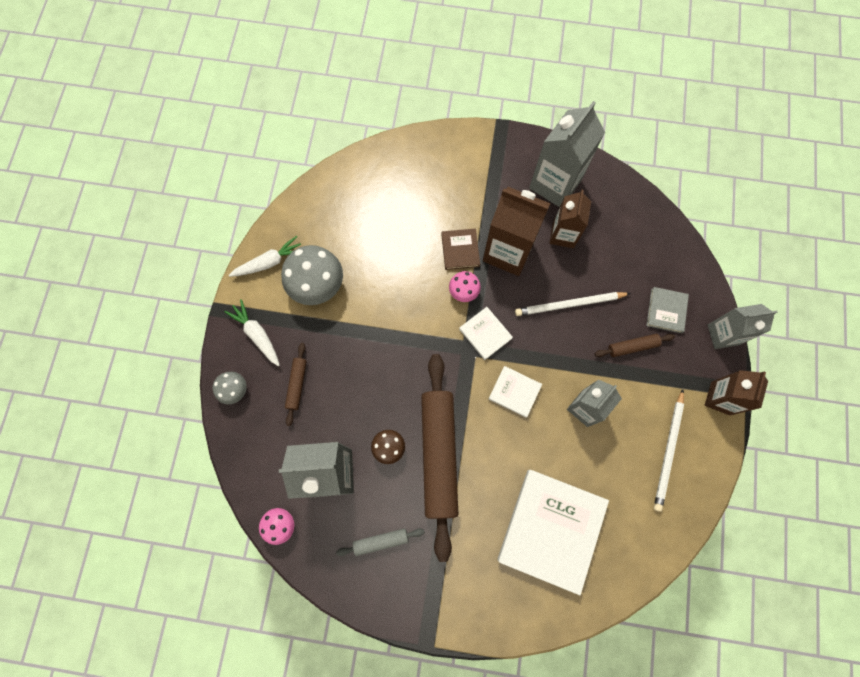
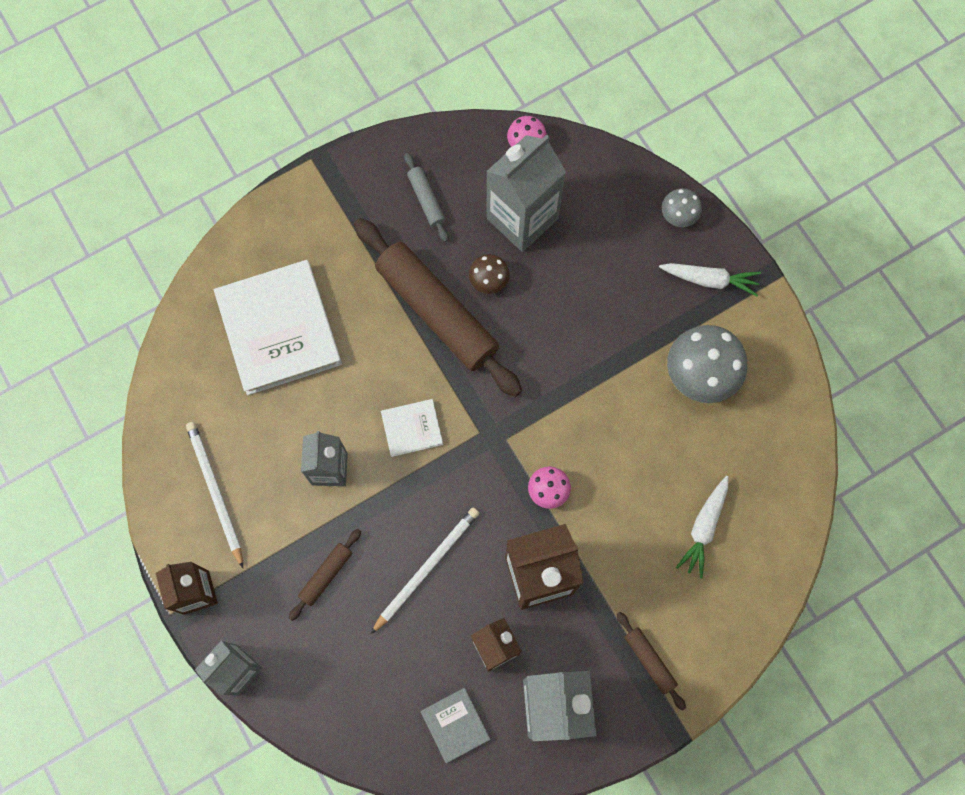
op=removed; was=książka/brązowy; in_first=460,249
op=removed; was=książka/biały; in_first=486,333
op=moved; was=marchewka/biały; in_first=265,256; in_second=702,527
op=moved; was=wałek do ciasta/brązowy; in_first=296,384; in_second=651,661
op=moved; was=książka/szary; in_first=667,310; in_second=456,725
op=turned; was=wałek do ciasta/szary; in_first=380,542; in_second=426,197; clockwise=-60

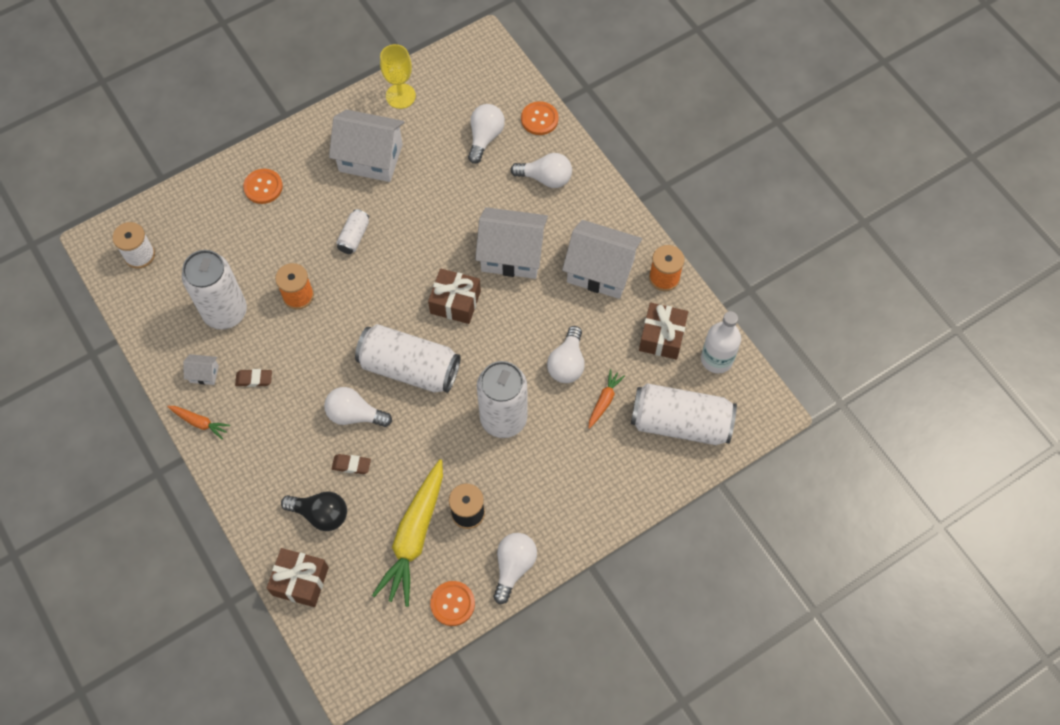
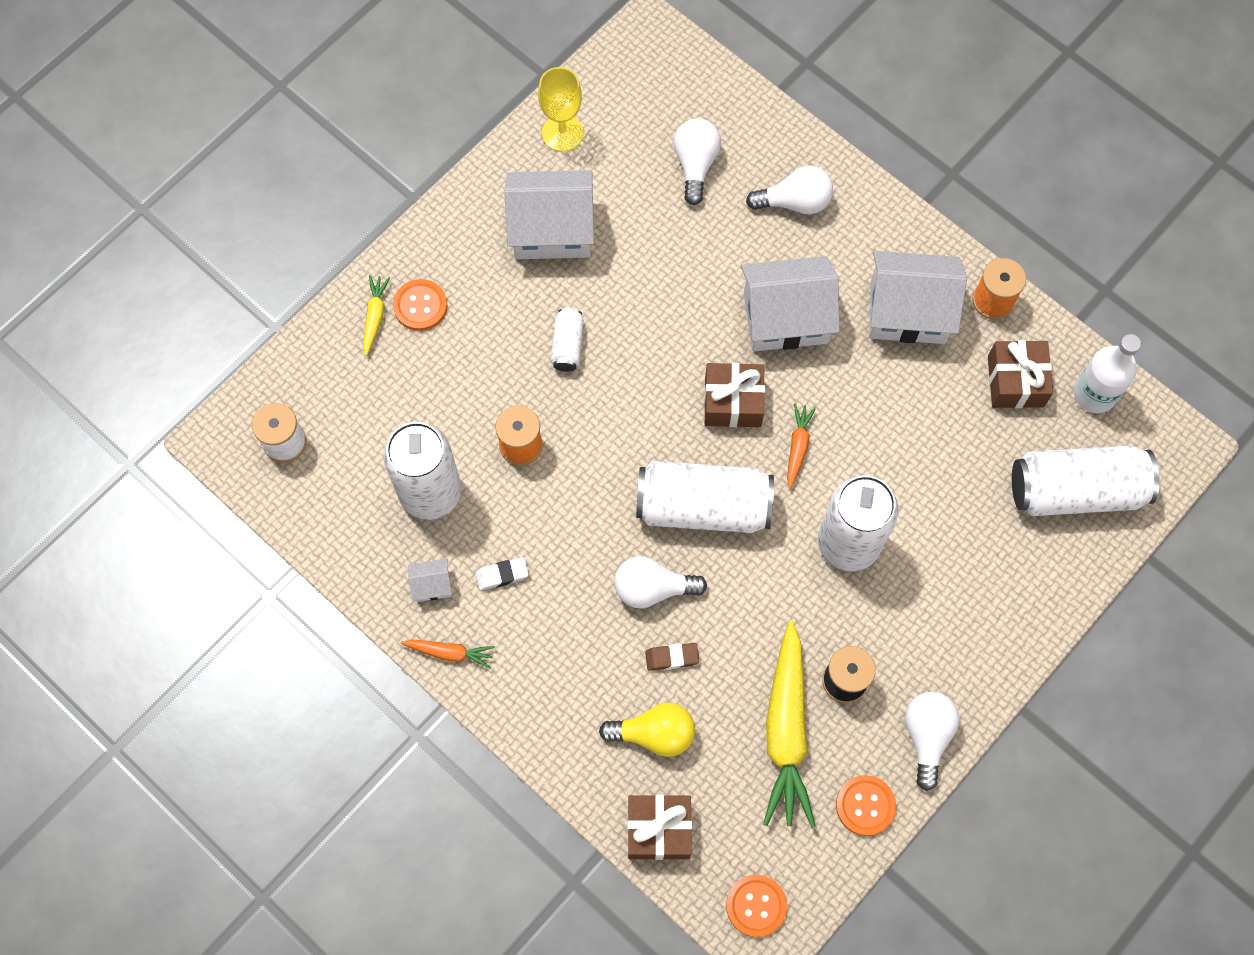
op=removed; was=żarówka/biały; in_first=566,354
op=added; now=marchewka/żółty; in_second=376,315
op=moved; was=guzik/pomarańczowy; in_first=539,118; in_second=756,906
op=moved; was=marchewka/pomarańczowy; in_first=606,399; in_second=801,446
op=recoloured; was=gumka do mazania/brązowy; now=gumka do mazania/biały; in_first=253,378; in_second=502,574
op=recoloured; was=żarówka/czarny; now=żarówka/żółty; in_first=314,511; in_second=647,730

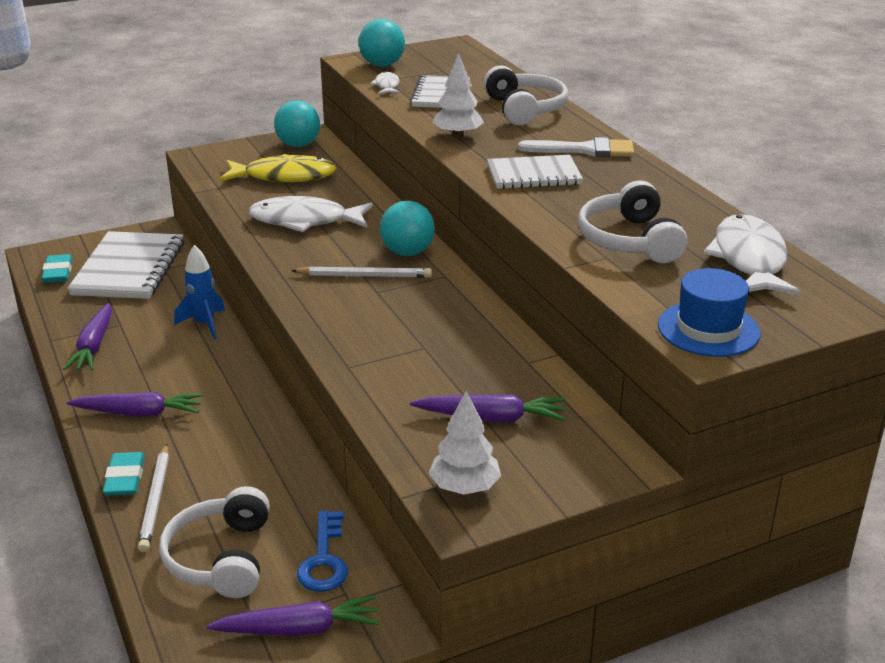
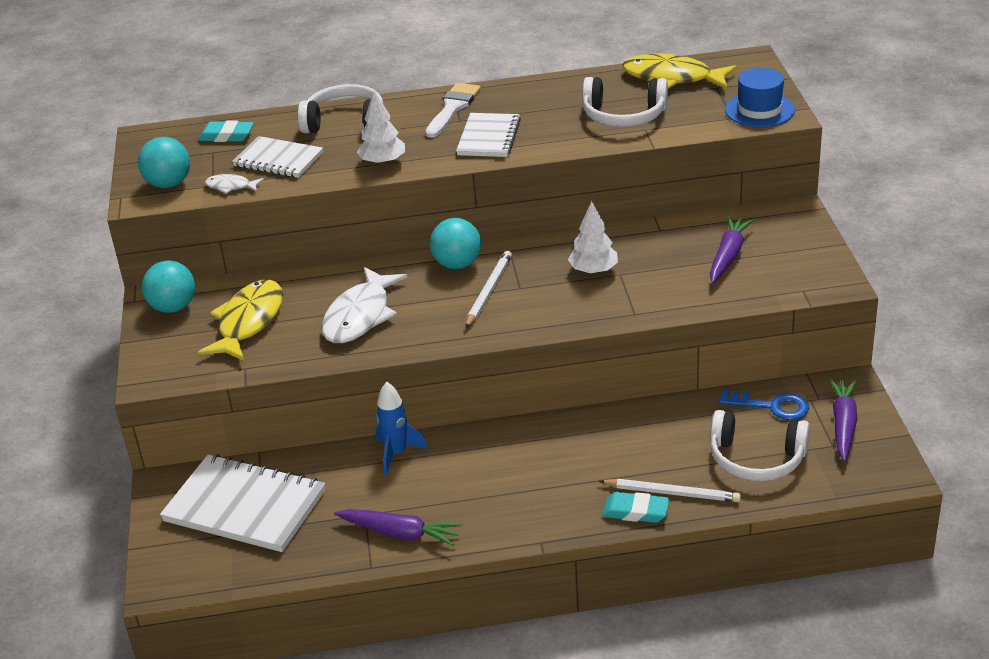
op=removed; was=marchewka/fioletowy; in_first=135,404
op=moved; was=gumka do mazania/turkusowy; in_first=57,268; in_second=226,131
op=moved; was=drzewko/biały; in_first=465,443; in_second=593,237
op=recoloured; was=ryba/biały; now=ryba/żółty; in_first=752,255; in_second=680,71

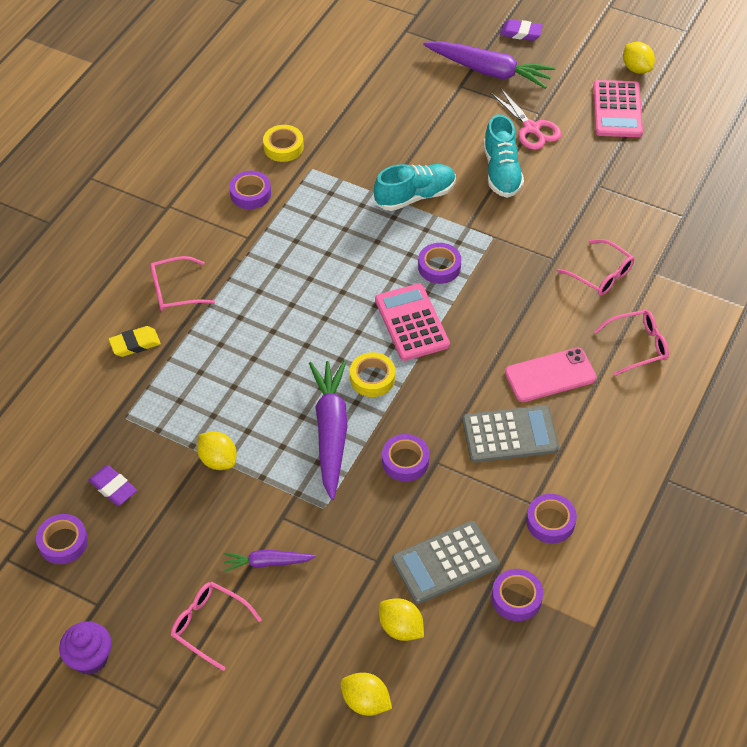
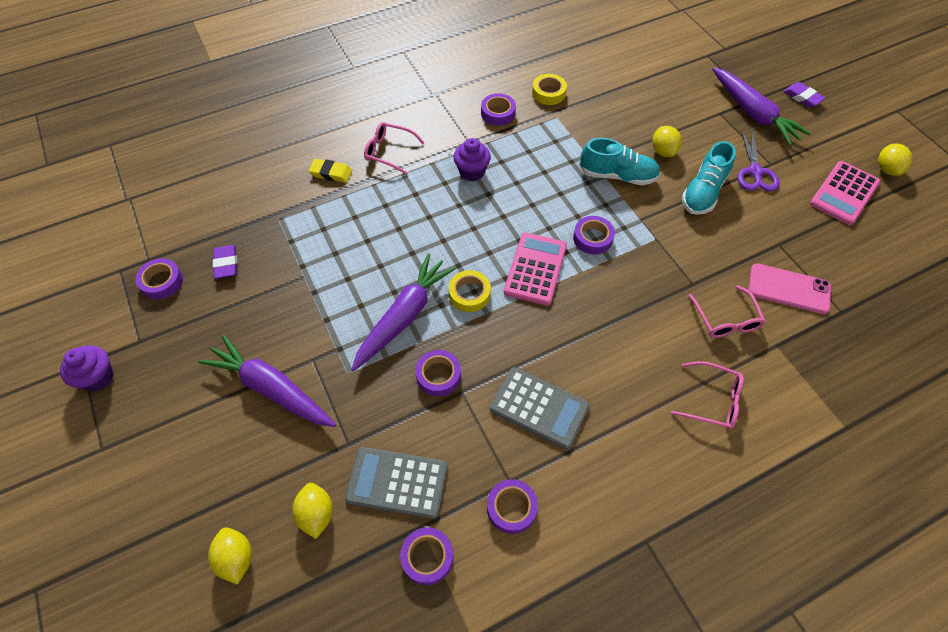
op=removed; was=okulary/różowy; in_first=216,626
op=added; now=muffinka/fioletowy; in_second=472,159
op=moved; was=cytryna/żółty; in_first=217,450; in_second=667,141
op=moved; was=telefon/różowy; in_first=551,375; in_second=789,288
op=recoloured; was=nożyczki/różowy; now=nożyczki/fioletowy; in_first=526,119; in_second=759,160
op=resized; was=marchewka/fioletowy; in_first=269,561; in_second=267,381; ratio=1.89

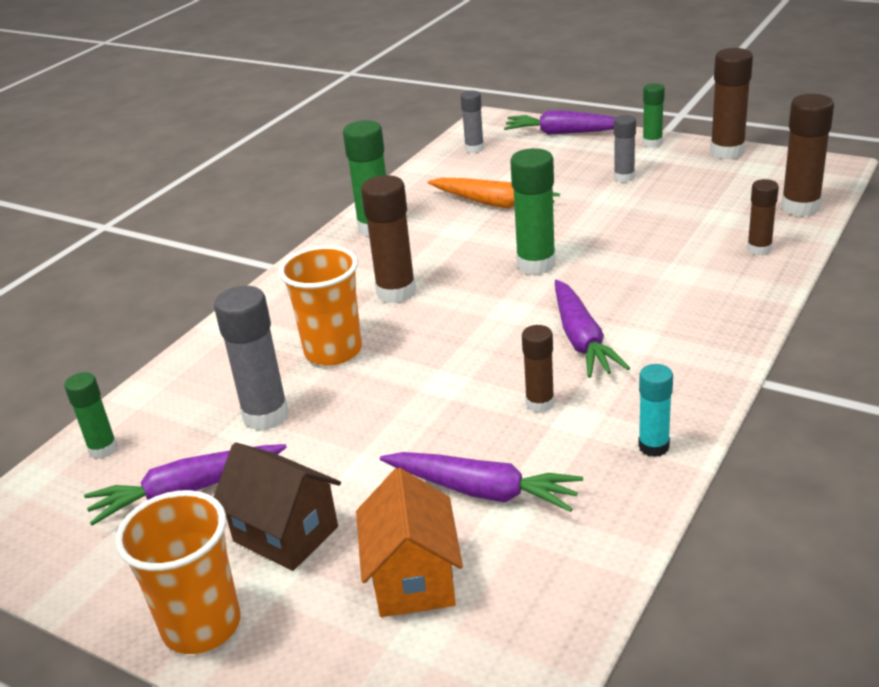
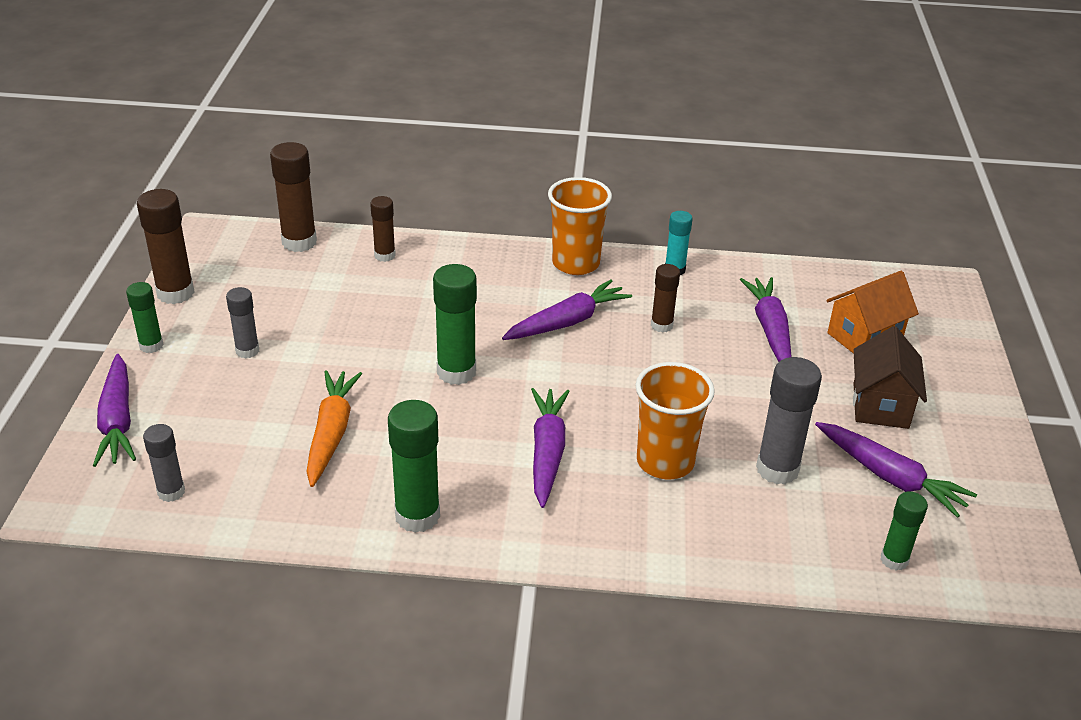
op=moved; was=szklanka/pomarańczowy; in_first=177,572; in_second=580,226
op=replaced; was=klej w sztyfcie/brązowy; now=marchewka/fioletowy; in_first=388,239; in_second=550,448

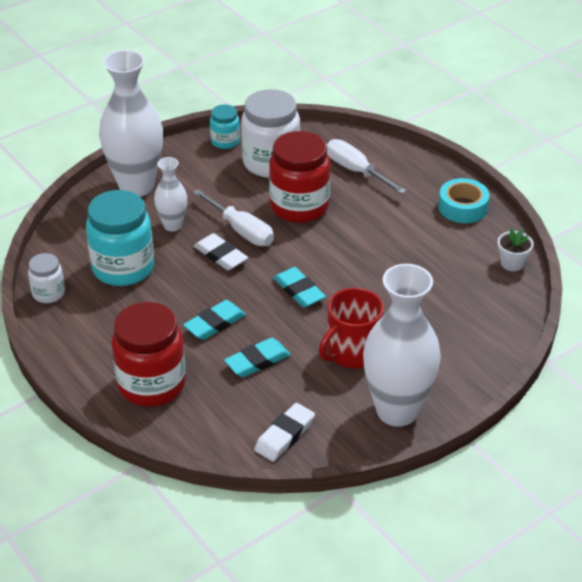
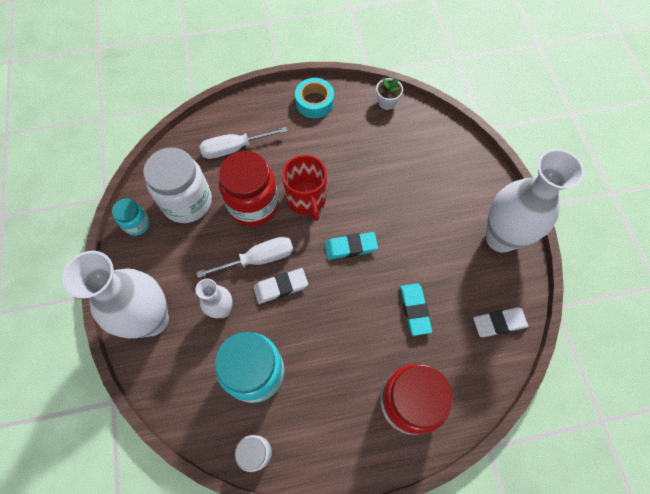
op=removed; was=gumka do mazania/turkusowy; in_first=214,320
op=moved; was=kubek/czerwony; in_first=351,328; in_second=304,188
op=turned; was=gumka do mazania/biały; in_first=284,432; in_second=500,322; clockwise=-75

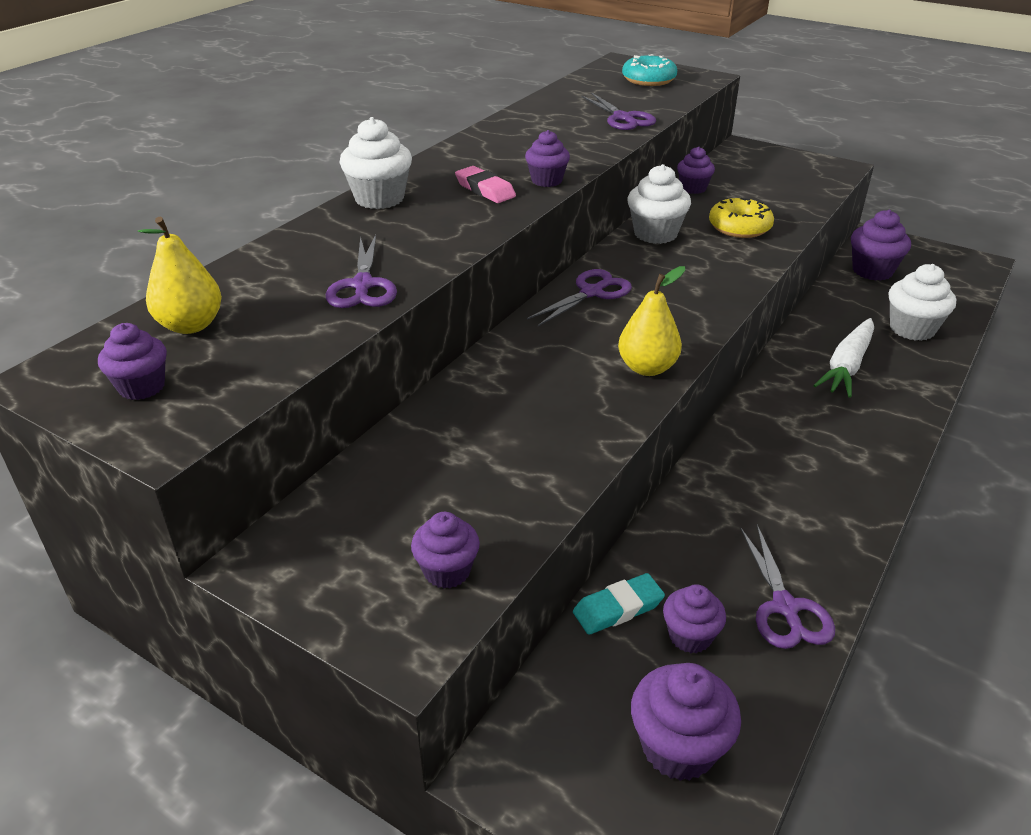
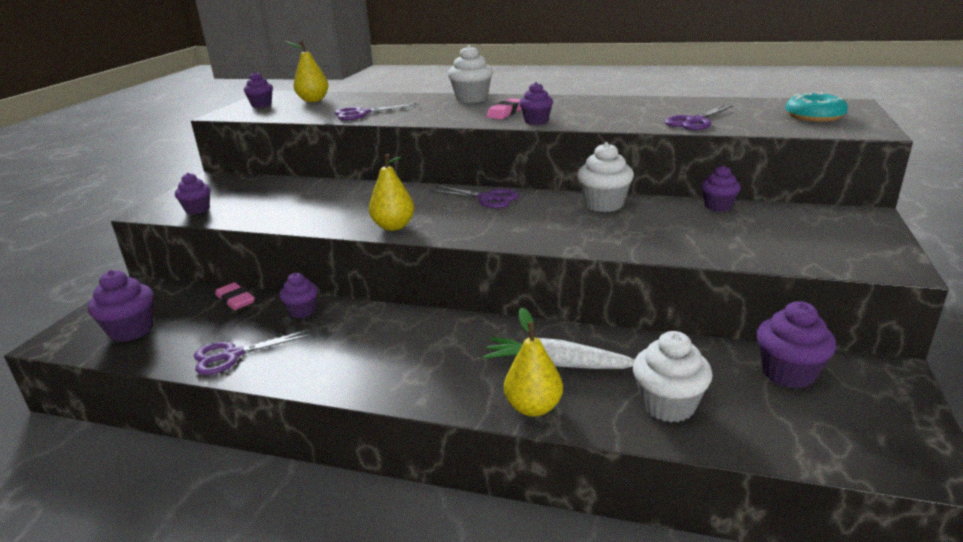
op=removed; was=donut/żółty; in_first=741,218
op=added; now=gruszka/żółty; in_second=533,362
op=moved; was=muffinka/fioletowy; in_first=694,618; in_second=298,295
op=recoloured; was=gumka do mazania/turkusowy; now=gumka do mazania/różowy; in_first=619,604; in_second=235,296

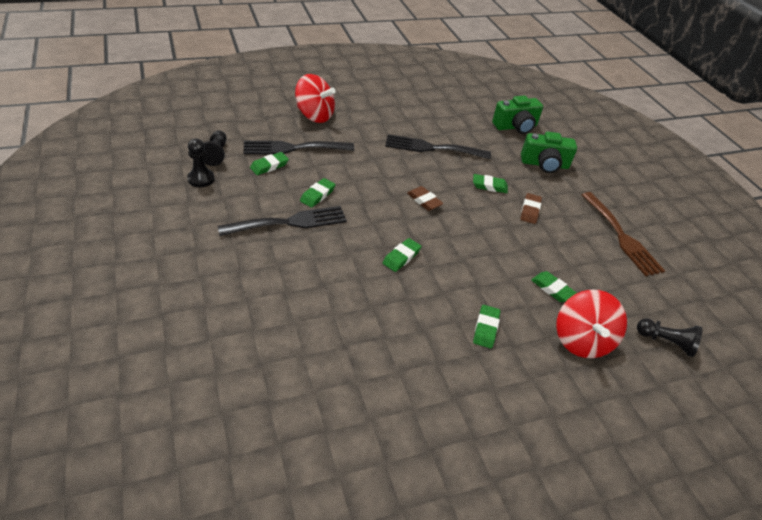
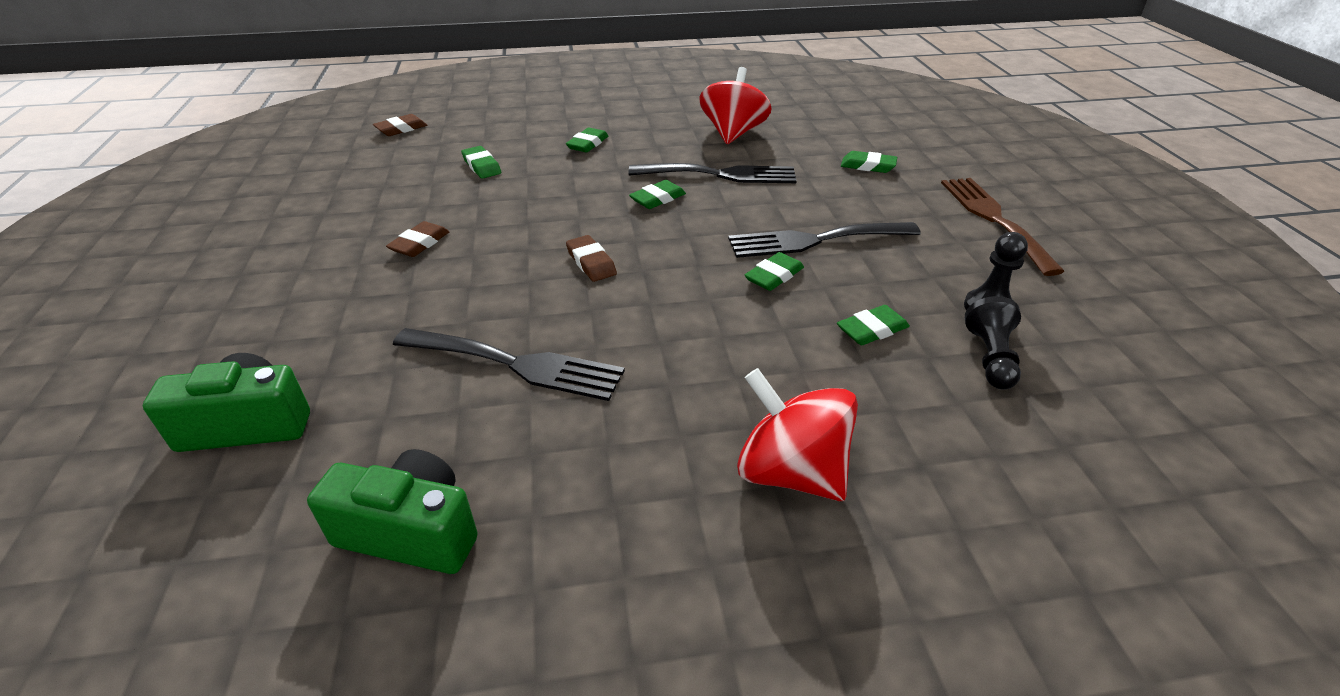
op=moved; was=widelec/czarny; in_first=298,147; in_second=712,173
op=moved; was=gumka do mazania/zielony; in_first=490,183; in_second=869,162
op=moved; was=aparat fotograficzny/zielony; in_first=549,152; in_second=392,511
op=moved; was=bączek/czerwony; in_first=591,324; in_second=736,105
op=moved; was=widelec/brązowy; in_first=623,234; in_second=1003,227
op=replaced; was=pionek/czarny; now=gumka do mazania/brązowy; in_first=669,337; in_second=400,125

